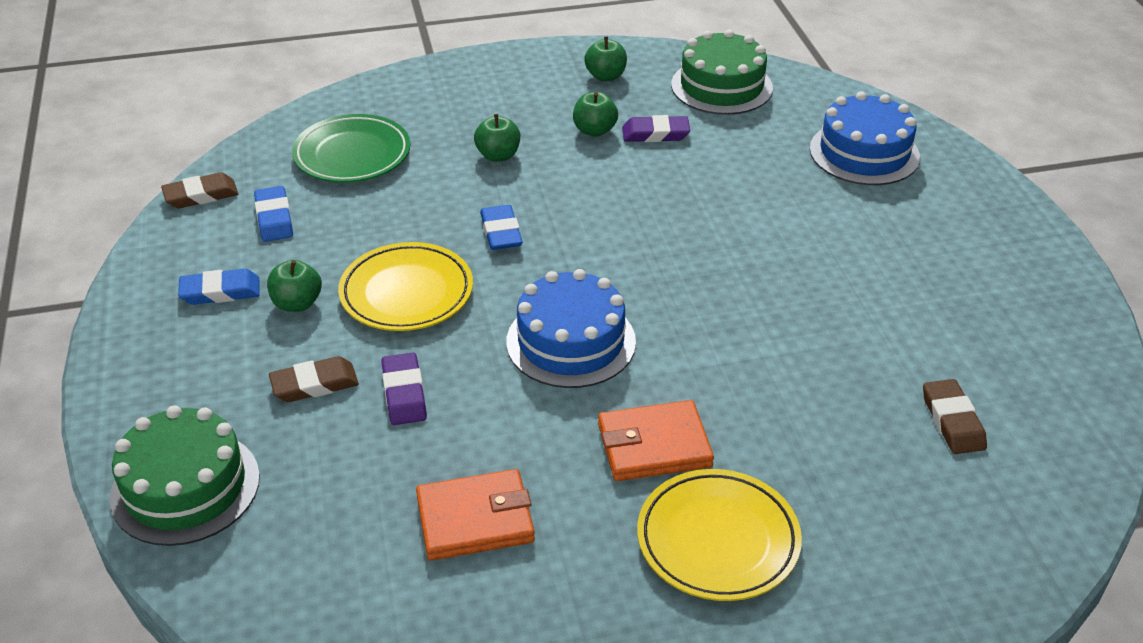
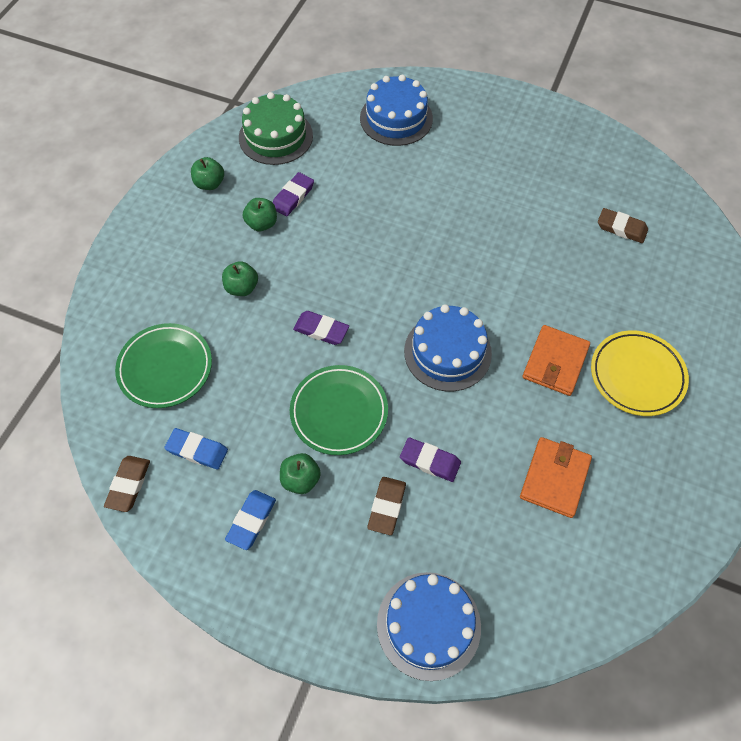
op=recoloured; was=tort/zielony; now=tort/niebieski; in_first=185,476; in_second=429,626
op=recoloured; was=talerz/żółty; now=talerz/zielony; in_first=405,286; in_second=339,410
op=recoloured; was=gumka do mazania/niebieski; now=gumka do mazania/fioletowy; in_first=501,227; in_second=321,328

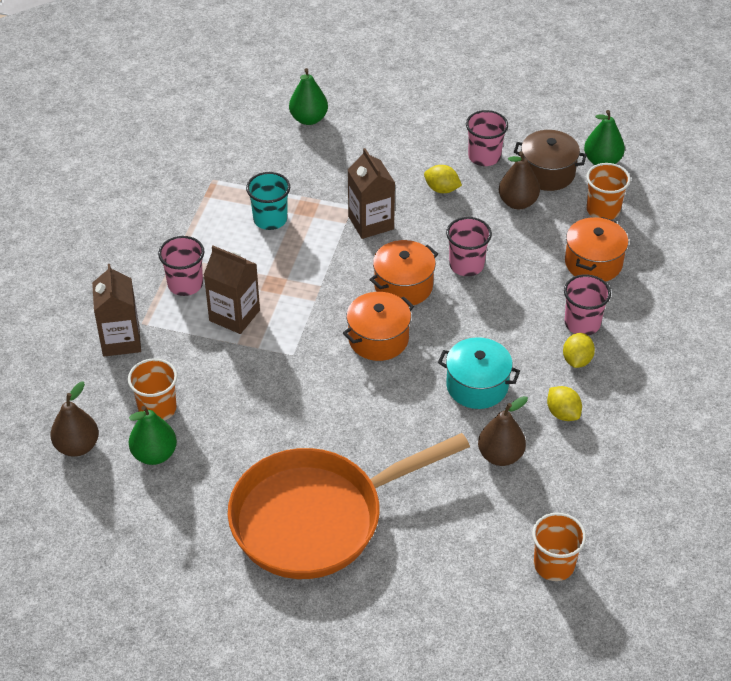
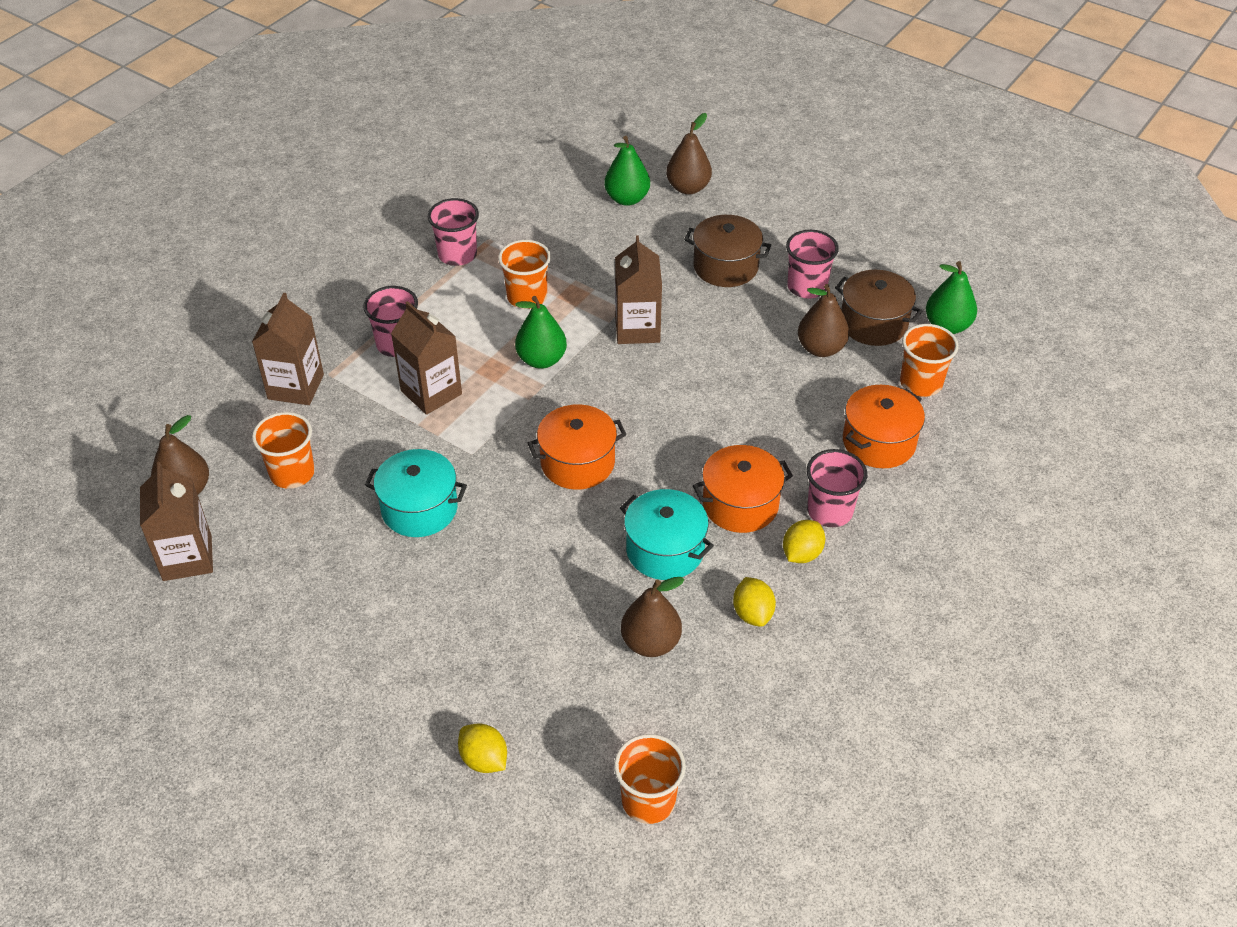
op=removed; was=patelnia/pomarańczowy; in_first=349,506
op=added; now=karton mleka/brązowy; in_second=176,521
op=added; now=garnek/turkusowy; in_second=416,493
op=added; now=gruszka/brązowy; in_second=689,153
op=added; now=garnek/brązowy; in_second=727,251
op=moved; was=gruszka/zielony; in_first=153,435; in_second=541,332
op=moved; was=garnek/pomarańczowy; in_first=404,273; in_second=743,489
op=moved; was=cytryna/żółty; in_first=443,179; in_second=482,748
op=moved; was=szklanka/różowy; in_first=469,246; in_second=453,232
op=recoloured; was=szklanka/turkusowy; now=szklanka/pomarańczowy; in_first=268,201; in_second=524,274

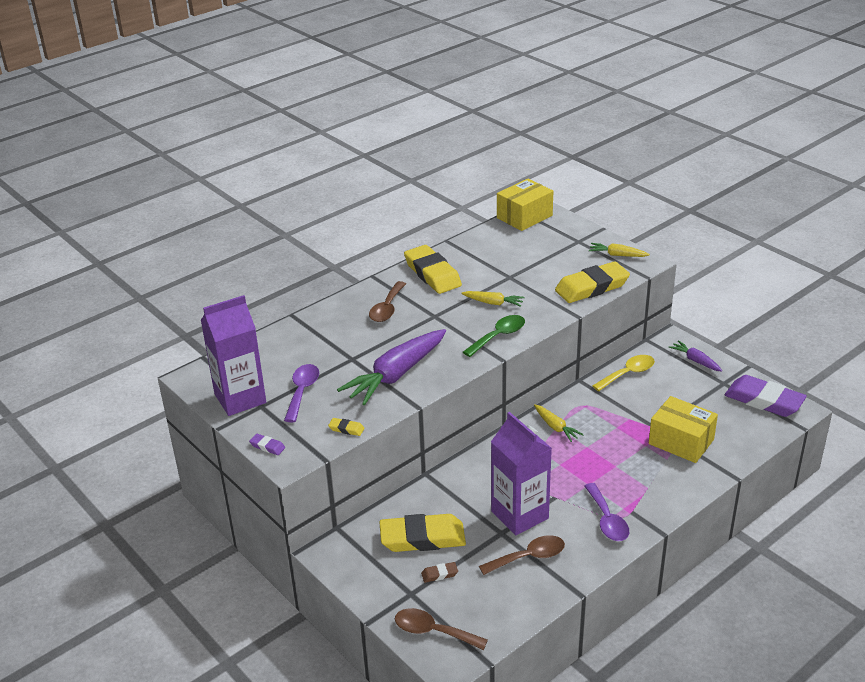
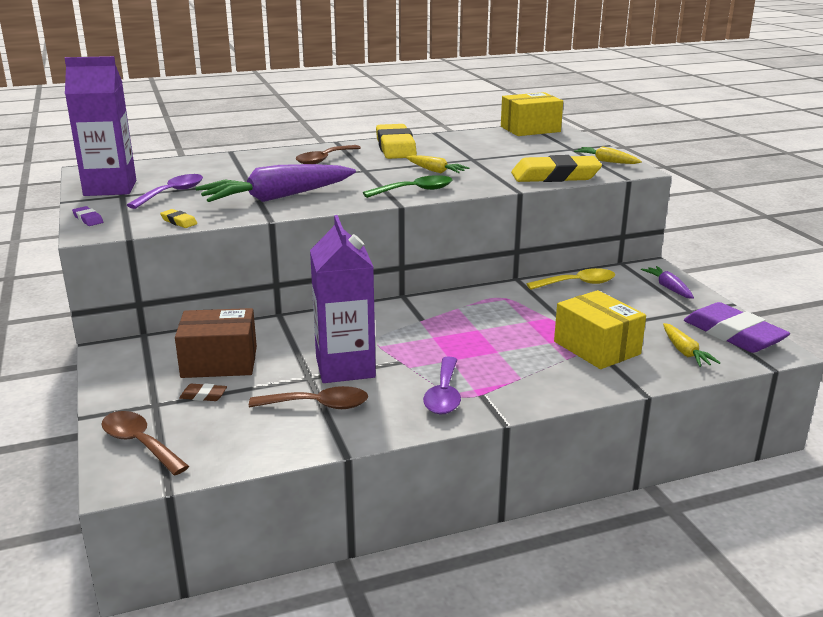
op=moved; was=marchewka/żółty; in_first=559,423; in_second=691,345
op=replaced; was=gumka do mazania/żółty; now=pudełko/brązowy; in_first=422,533; in_second=216,343

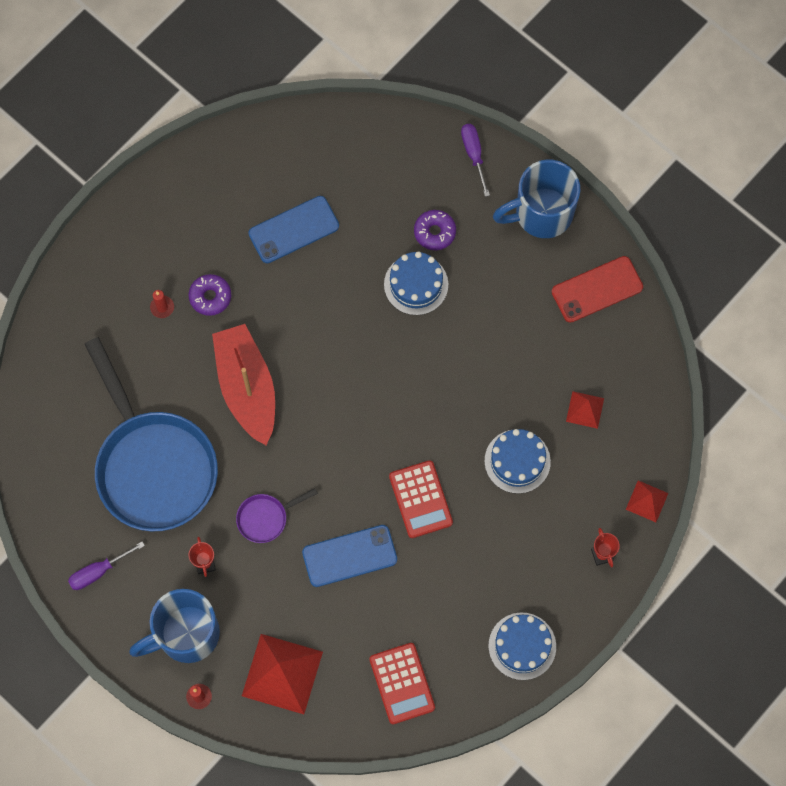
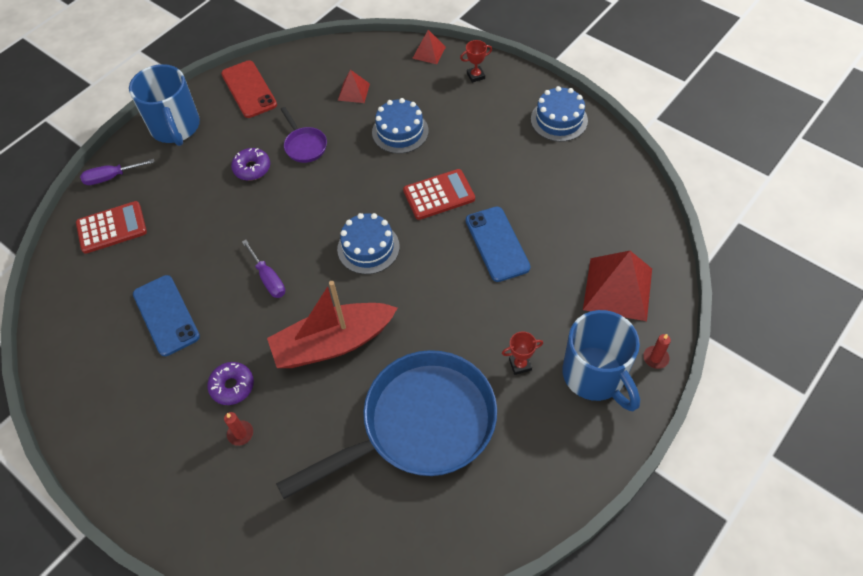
op=moved; was=śrubokręt/fioletowy; in_first=106,565; in_second=263,269
op=moved; was=patelnia/fioletowy; in_first=277,515; in_second=303,135
op=moved; was=kalkulator/czerwony; in_first=402,683; in_second=111,227
op=moved; was=tort/niebieski; in_first=416,283; in_second=368,243
op=moved; was=donut/fioletowy; in_first=435,230; in_second=250,164

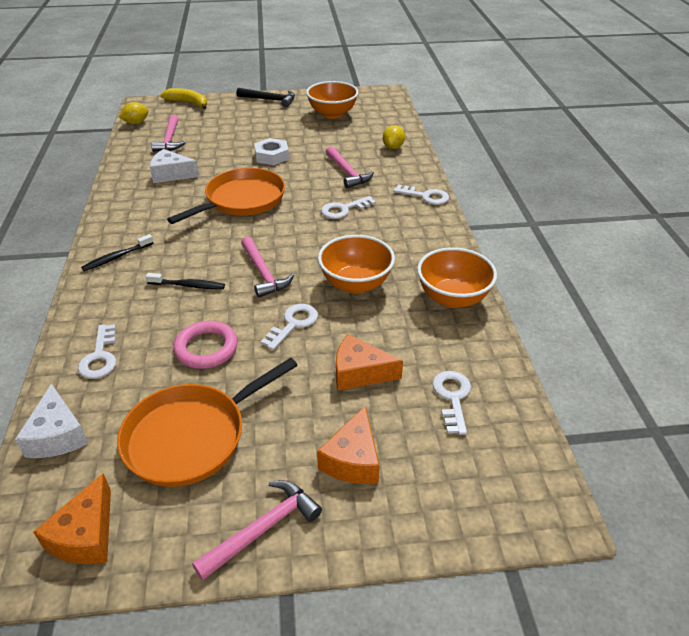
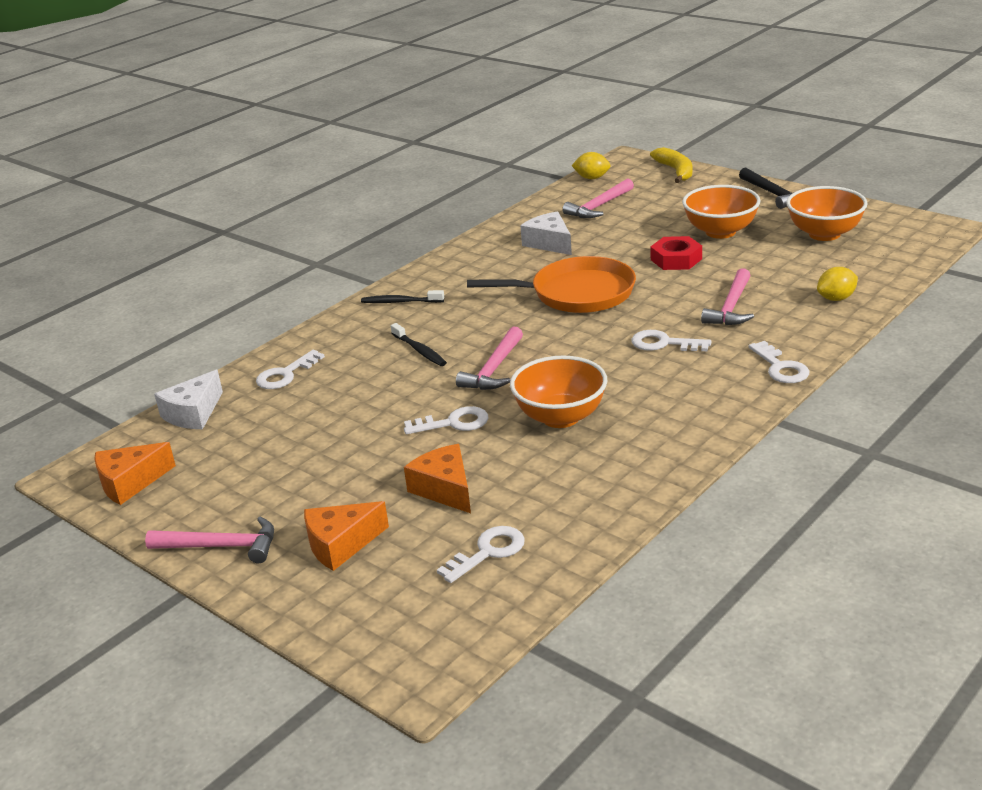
op=removed; was=patelnia/pomarańczowy; in_first=207,422
op=removed; was=pierścień/różowy; in_first=205,345
op=moved; was=miska/pomarańczowy; in_first=457,277; in_second=721,212
op=recoloured; was=nakrętka/biały; now=nakrętka/czerwony; in_first=271,151; in_second=676,253

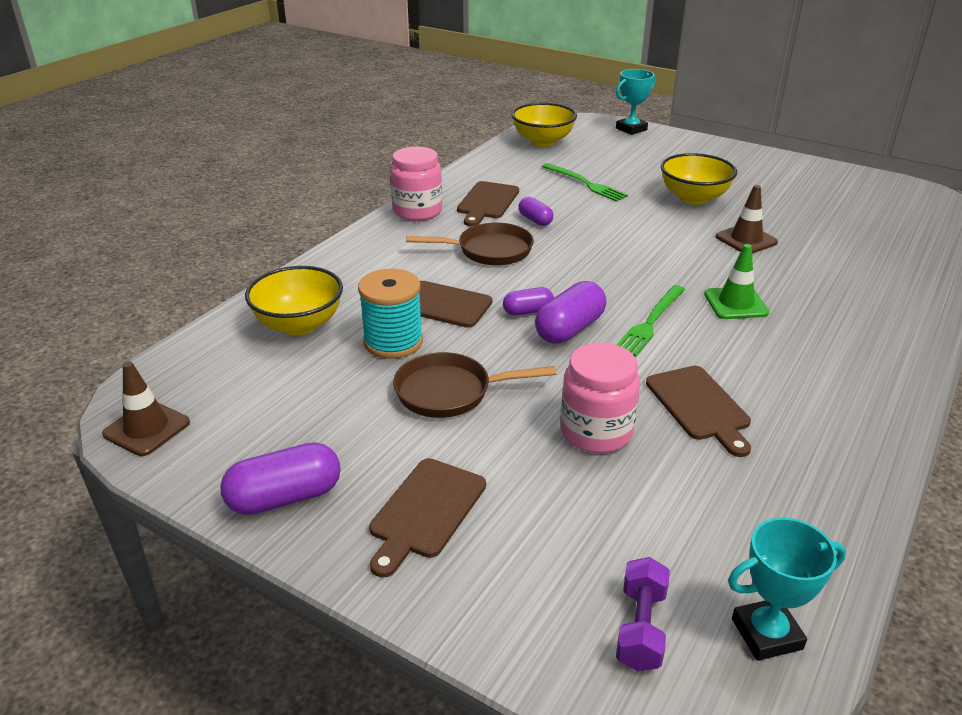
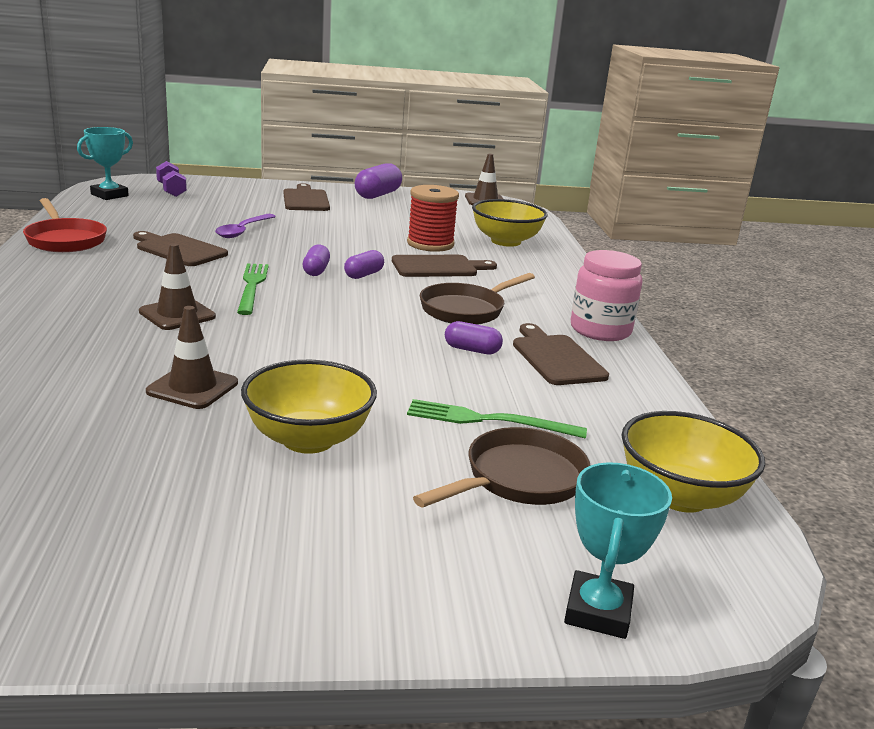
op=added; now=patelnia/czerwony; in_second=65,225
op=moved; was=patelnia/brązowy; in_first=474,385; in_second=501,467
op=replaced; was=słoik/różowy; now=łyżka/fioletowy; in_first=600,398; in_second=245,226
op=recoloured; was=szpulka/turkusowy; now=szpulka/czerwony; in_first=390,314; in_second=433,218
op=recoloured; was=pachołek/zielony; now=pachołek/brązowy; in_first=736,281; in_second=177,286
op=resized; was=kapsułka/fioletowy; in_first=571,312; in_second=316,260; ratio=0.59

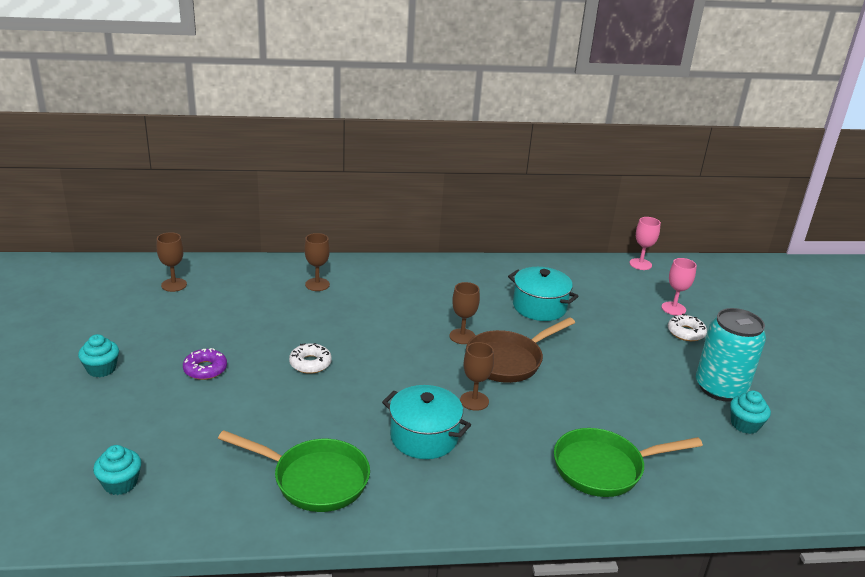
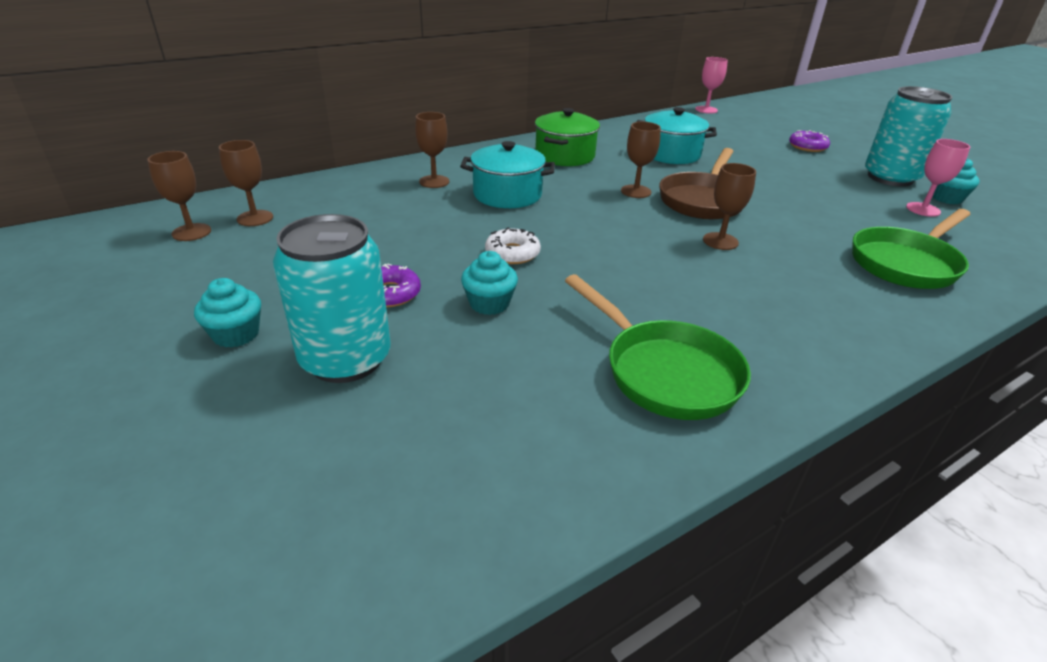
op=added; now=kielich/brązowy; in_second=179,196
op=added; now=puszka/turkusowy; in_second=331,298
op=added; now=garnek/zielony; in_second=567,137
op=moved; was=muffinka/turkusowy; in_first=117,470; in_second=489,283
op=moved; was=garnek/turkusowy; in_first=426,422; in_second=507,174
op=moved; was=kielich/różowy; in_first=679,287; in_second=938,178
op=recoloured; was=donut/biały; now=donut/fioletowy; in_first=687,327; in_second=809,141
op=turned; was=patelnia/zielony; in_first=294,471; in_second=658,347; clockwise=60

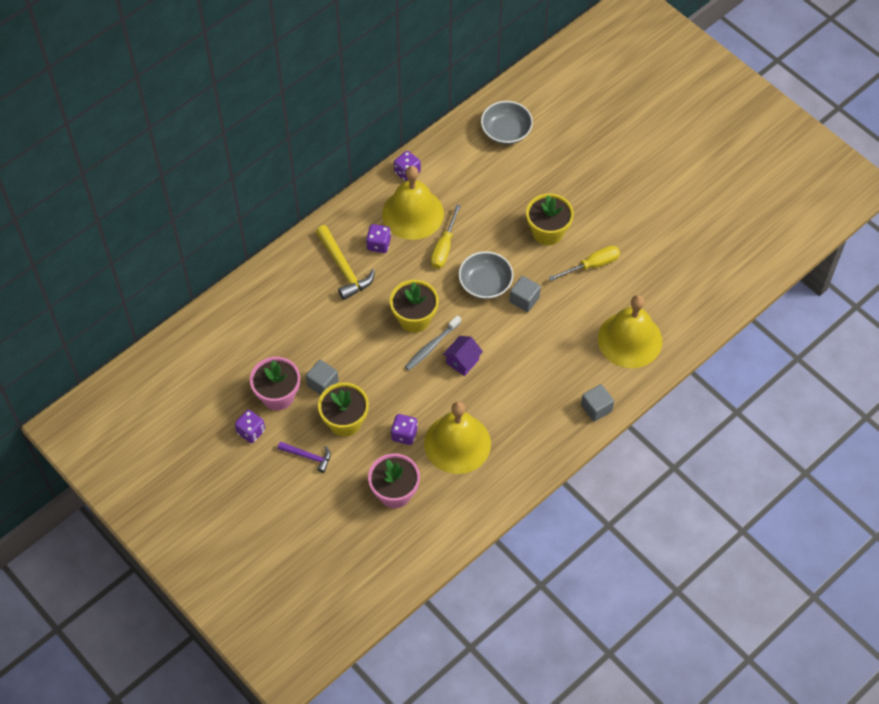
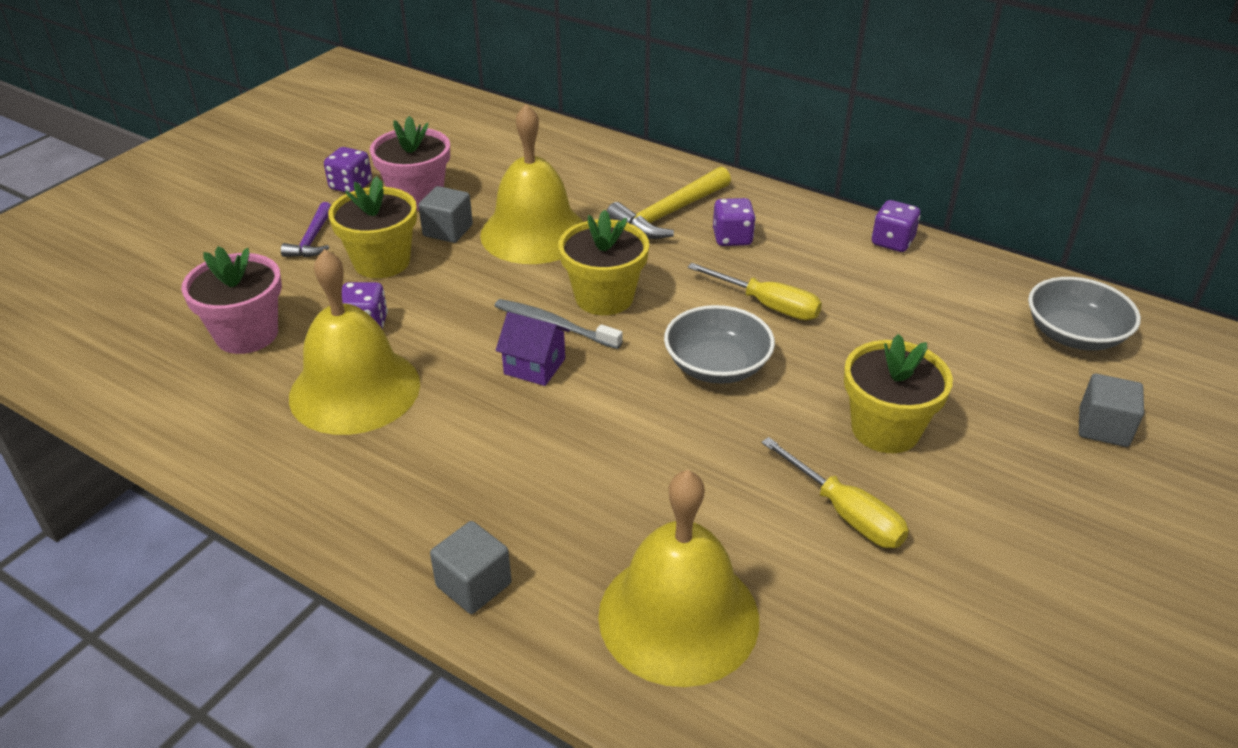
op=moved; was=dzwonek/żółty; in_first=413,203; in_second=531,184
op=moved; was=sześcian/szary; in_first=525,294; in_second=1111,410
op=turned; was=śrubokręt/żółty; in_first=446,236; in_second=755,291; clockwise=-150

